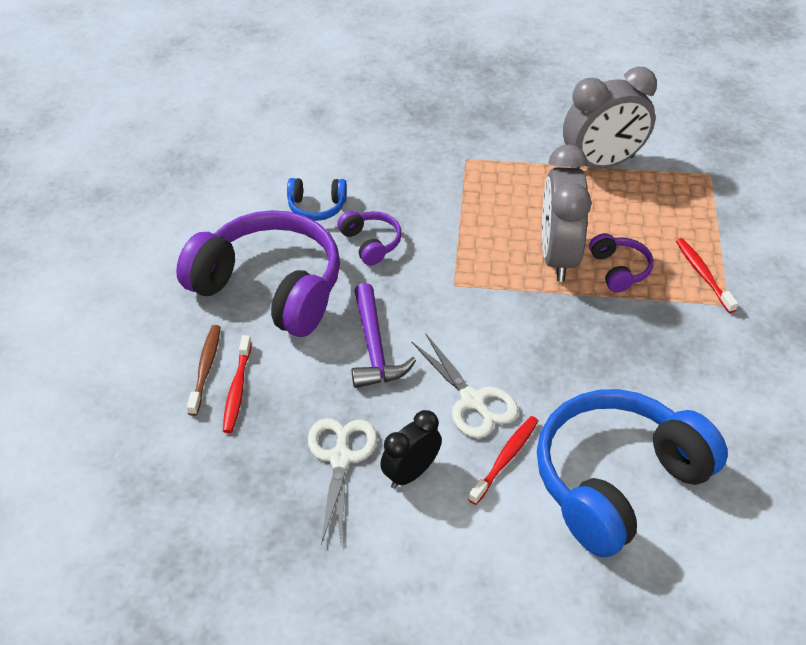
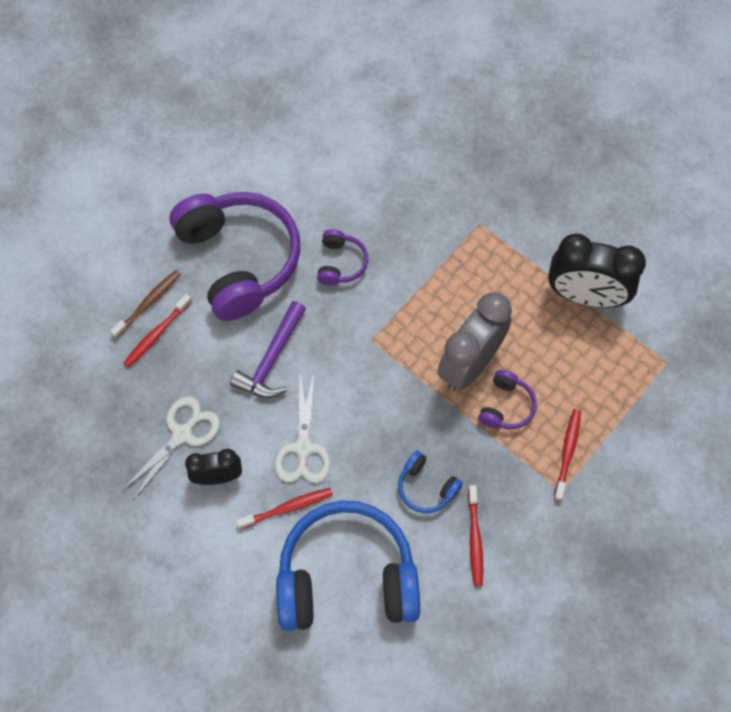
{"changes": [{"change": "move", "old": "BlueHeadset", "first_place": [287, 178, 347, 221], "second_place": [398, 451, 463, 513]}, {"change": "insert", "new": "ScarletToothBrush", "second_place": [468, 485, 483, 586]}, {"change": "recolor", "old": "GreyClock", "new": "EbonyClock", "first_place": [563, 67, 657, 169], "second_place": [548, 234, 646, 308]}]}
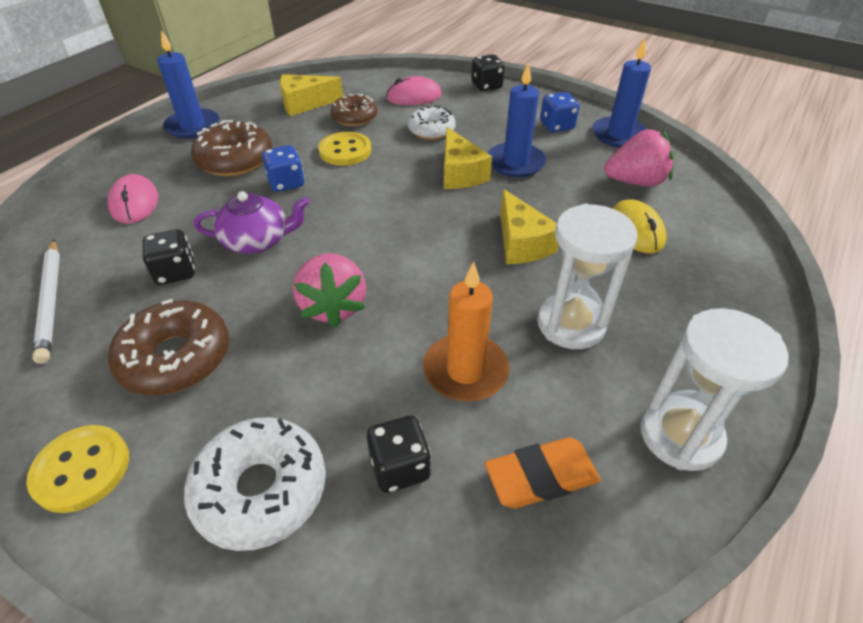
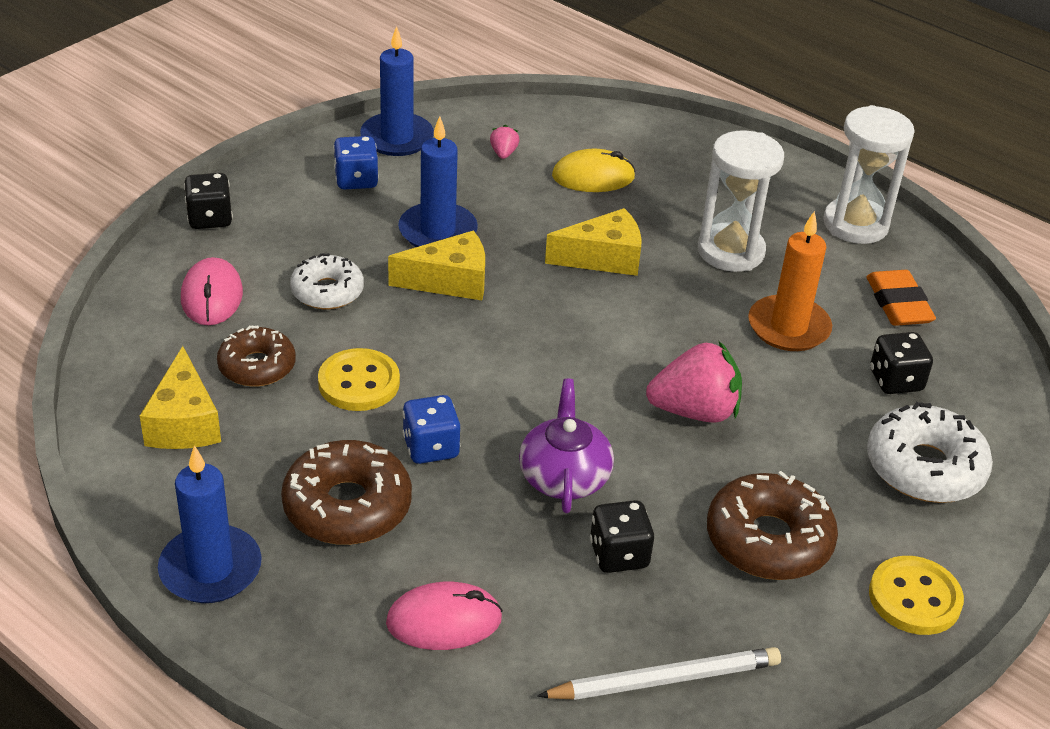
{"changes": [{"change": "resize", "old": "RosyBerry", "first_place": [604, 129, 674, 187], "second_place": [490, 125, 519, 159], "factor": 0.45}]}
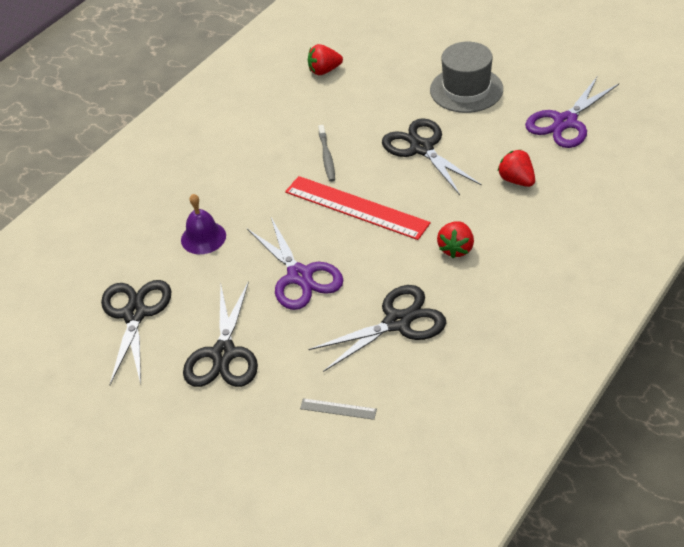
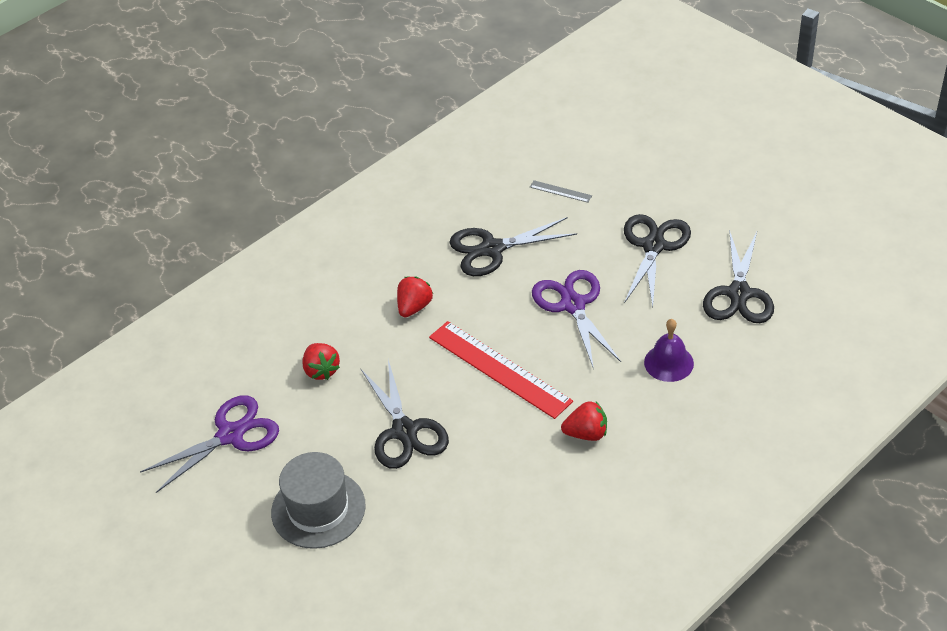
{"changes": [{"change": "move", "old": "ScarletBerry", "first_place": [308, 44, 343, 75], "second_place": [561, 401, 607, 441]}, {"change": "delete", "old": "GreyToothBrush", "first_place": [318, 125, 335, 182]}]}
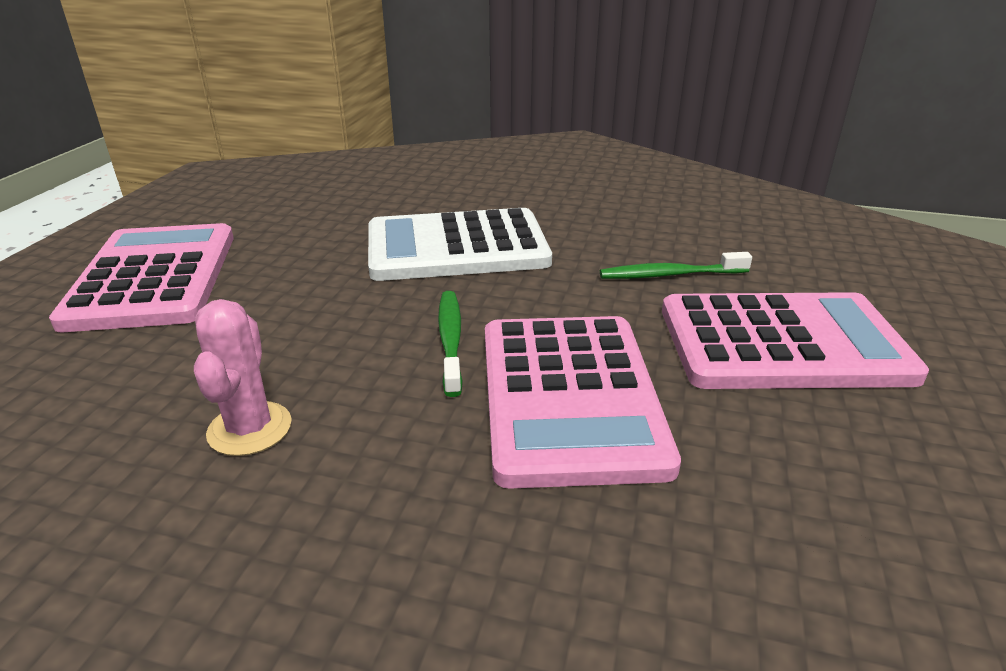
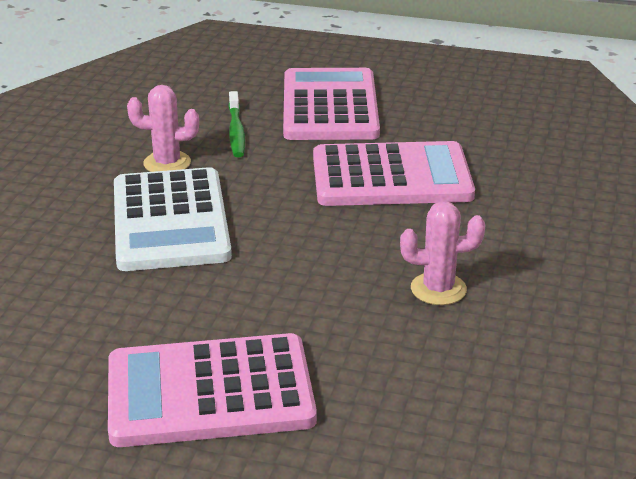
{"changes": [{"change": "insert", "new": "RosyPricklyPlant", "second_place": [127, 85, 199, 172]}, {"change": "delete", "old": "LeafGreenToothBrush", "first_place": [438, 291, 463, 397]}]}
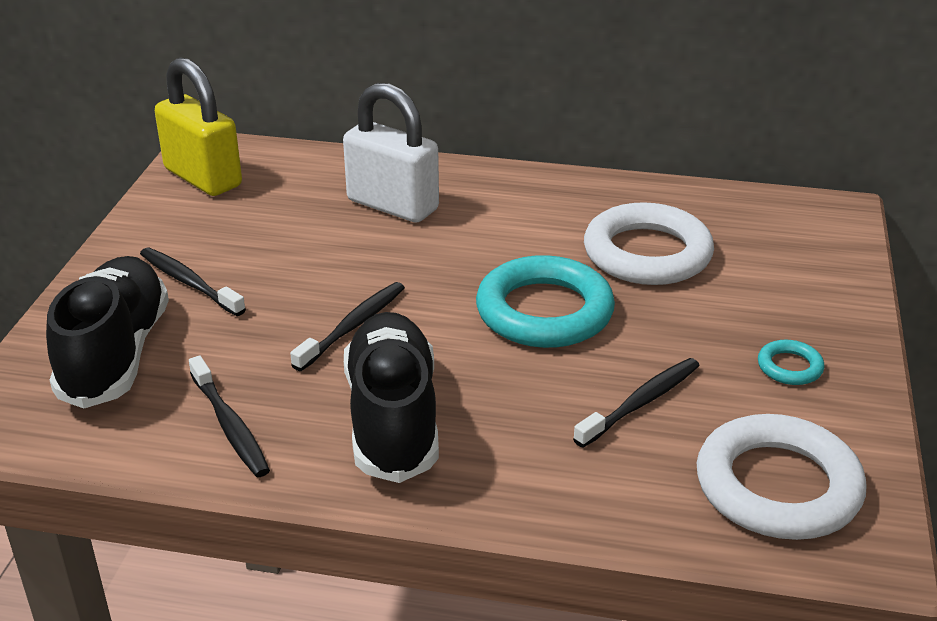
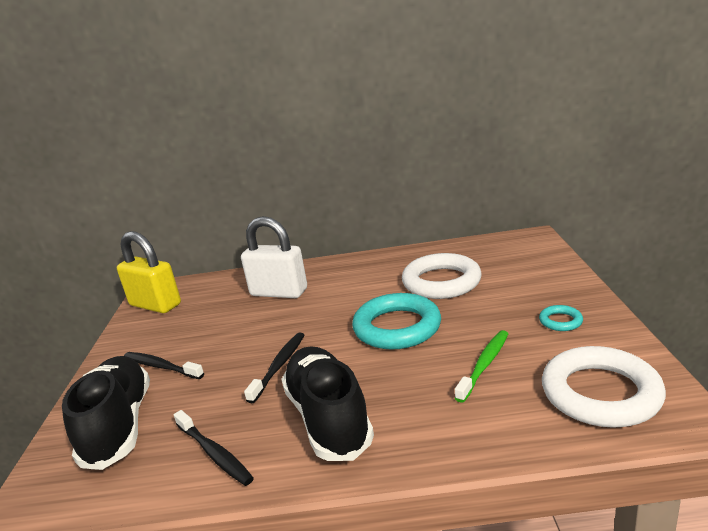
{"changes": [{"change": "recolor", "old": "EbonyToothBrush", "new": "LeafGreenToothBrush", "first_place": [573, 358, 700, 448], "second_place": [455, 330, 508, 403]}]}
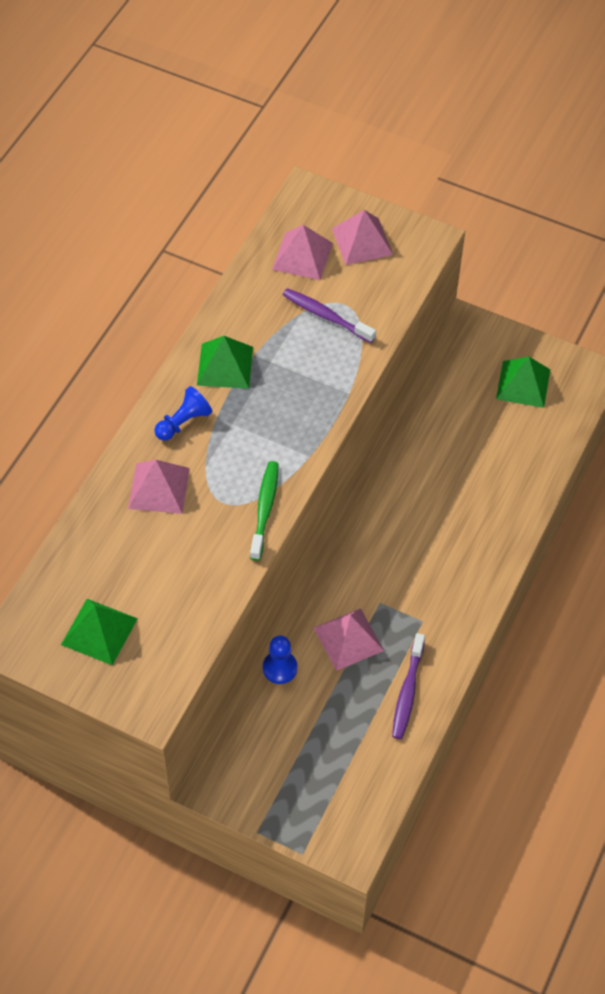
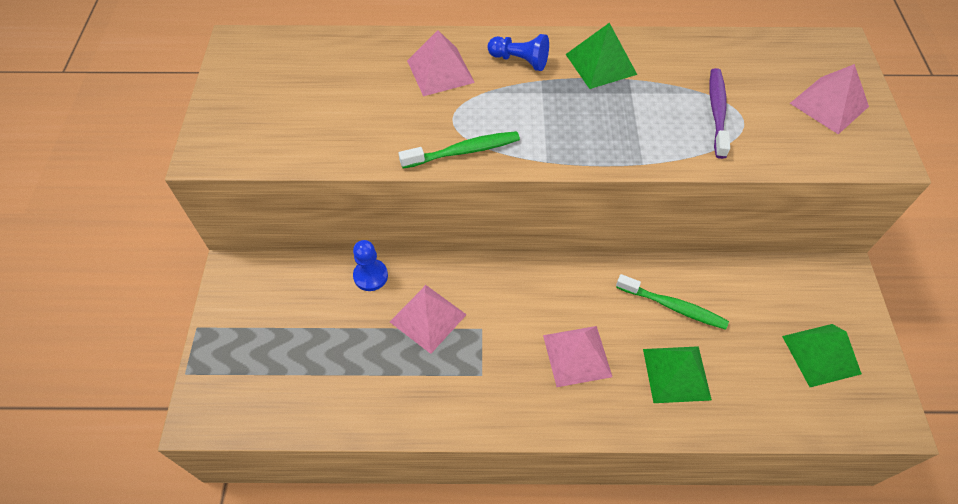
{"changes": [{"change": "move", "old": "RosySolidPyramid", "first_place": [272, 225, 333, 280], "second_place": [543, 326, 612, 387]}, {"change": "insert", "new": "LeafGreenToothBrush", "second_place": [616, 274, 729, 330]}, {"change": "move", "old": "LeafGreenSolidPyramid", "first_place": [61, 599, 138, 665], "second_place": [643, 346, 712, 403]}, {"change": "delete", "old": "PurpleToothBrush", "first_place": [392, 633, 425, 739]}]}
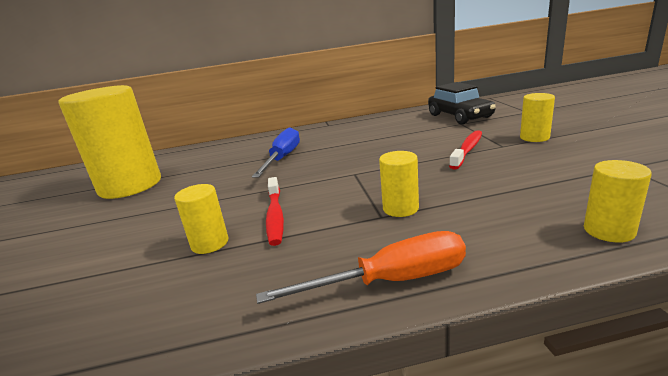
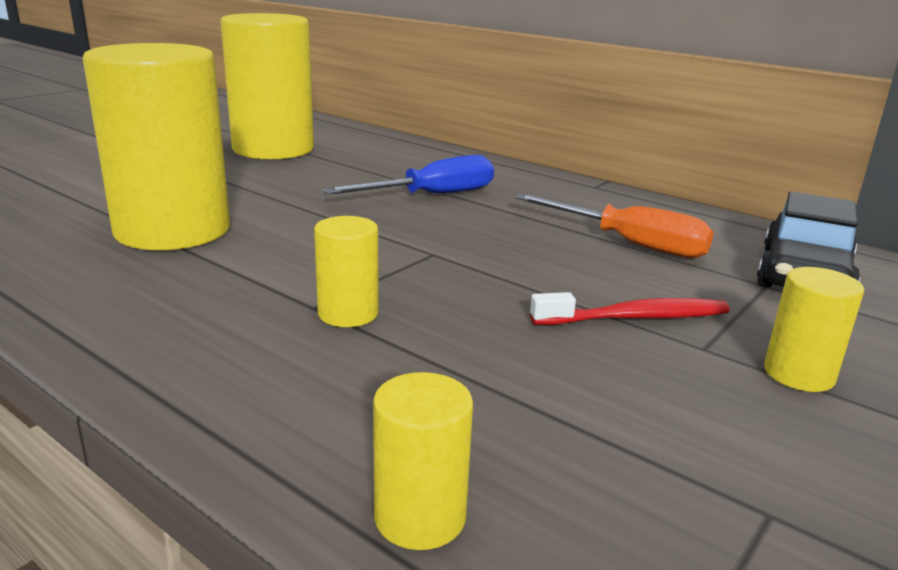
{"changes": [{"change": "resize", "old": "YellowSolidCylinder", "first_place": [174, 184, 228, 254], "second_place": [83, 43, 230, 250], "factor": 2.3}, {"change": "move", "old": "BrightOrangeFlatScrewdriver", "first_place": [256, 231, 466, 304], "second_place": [515, 194, 714, 258]}, {"change": "delete", "old": "ScarletToothBrush", "first_place": [266, 177, 284, 246]}]}
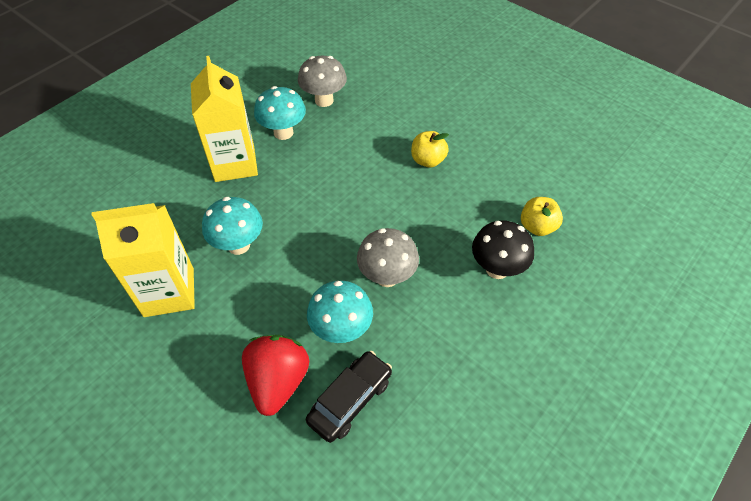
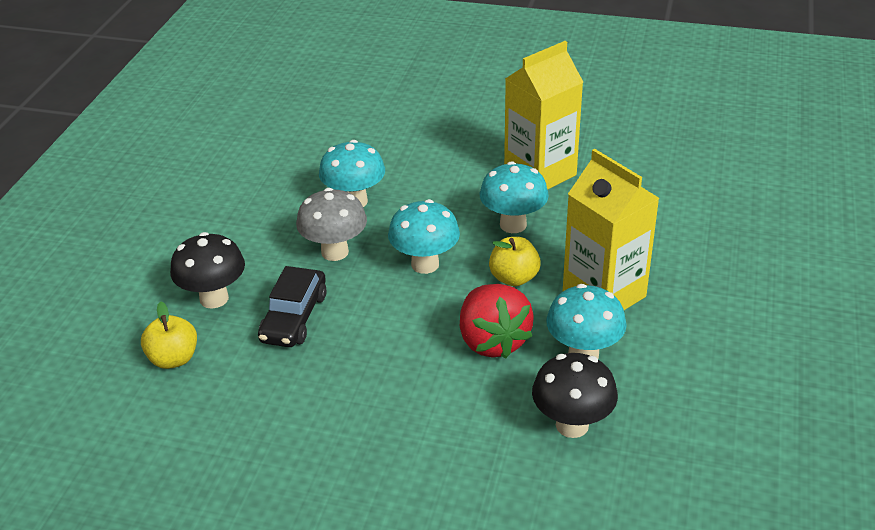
{"changes": [{"change": "move", "old": "EbonyAutomobile", "first_place": [306, 351, 392, 443], "second_place": [258, 266, 327, 347]}, {"change": "insert", "new": "TealMushroom", "second_place": [388, 199, 460, 274]}, {"change": "move", "old": "ScarletBerry", "first_place": [242, 335, 309, 416], "second_place": [460, 284, 534, 359]}, {"change": "move", "old": "YellowApple", "first_place": [411, 131, 449, 167], "second_place": [489, 237, 541, 286]}, {"change": "recolor", "old": "GreyMushroom", "new": "EbonyMushroom", "first_place": [298, 56, 347, 107], "second_place": [532, 353, 618, 438]}]}
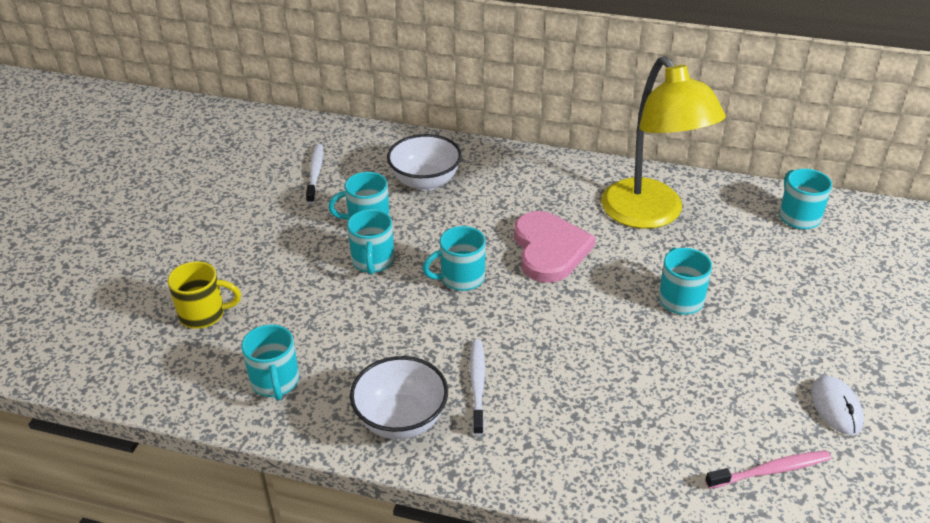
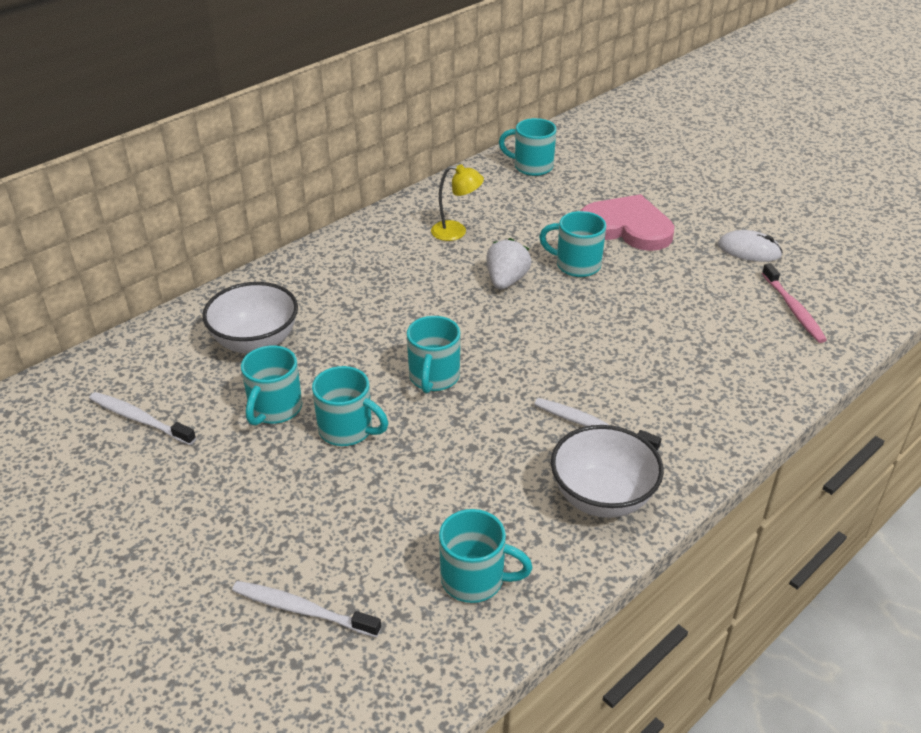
{"changes": [{"change": "replace", "old": "YellowCoffeeMug", "new": "SnowWhiteToothBrush", "first_place": [168, 261, 241, 329], "second_place": [232, 581, 381, 637]}, {"change": "resize", "old": "YellowLamp", "first_place": [601, 56, 726, 229], "second_place": [431, 164, 484, 241], "factor": 0.42}, {"change": "insert", "new": "SnowWhiteBerry", "second_place": [486, 238, 531, 290]}, {"change": "move", "old": "RosyHeart", "first_place": [514, 211, 596, 283], "second_place": [580, 194, 675, 251]}, {"change": "rotate", "old": "RosyToothBrush", "first_place": [705, 450, 831, 489], "second_place": [762, 263, 827, 343], "degrees": 150}]}
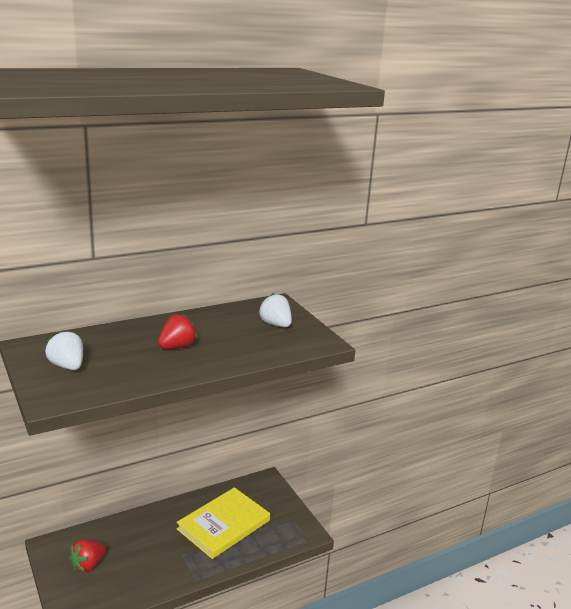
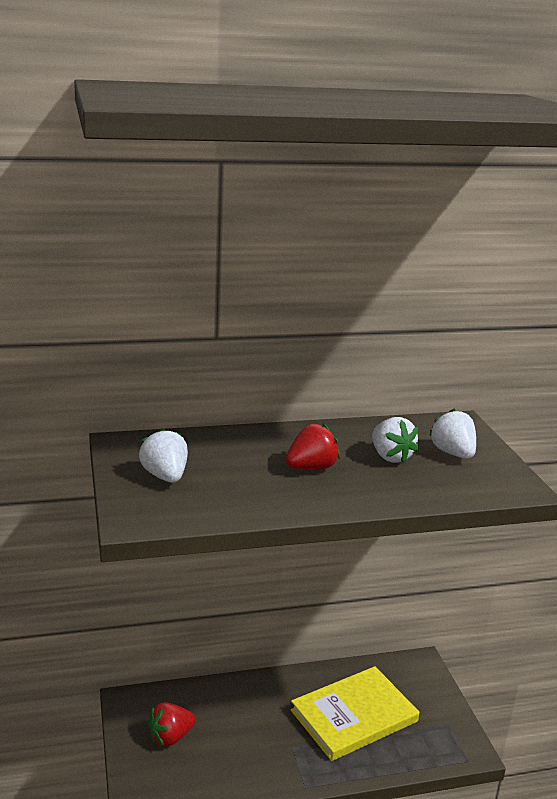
{"changes": [{"change": "insert", "new": "SnowWhiteBerry", "second_place": [372, 417, 419, 463]}]}
